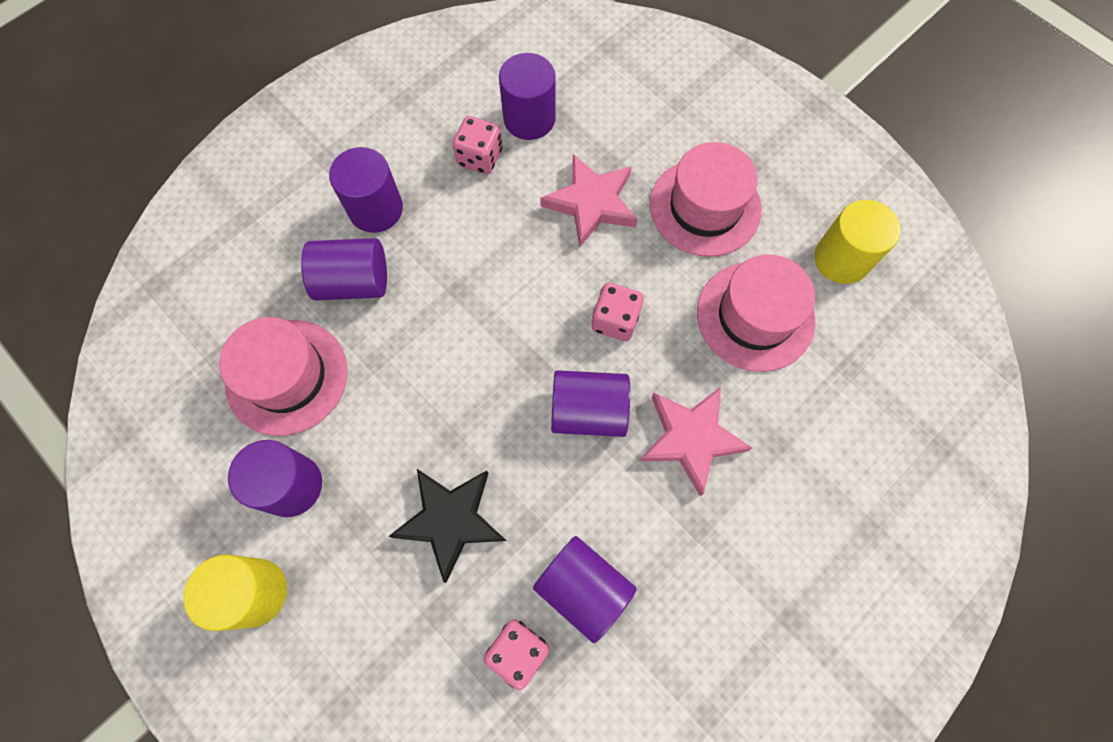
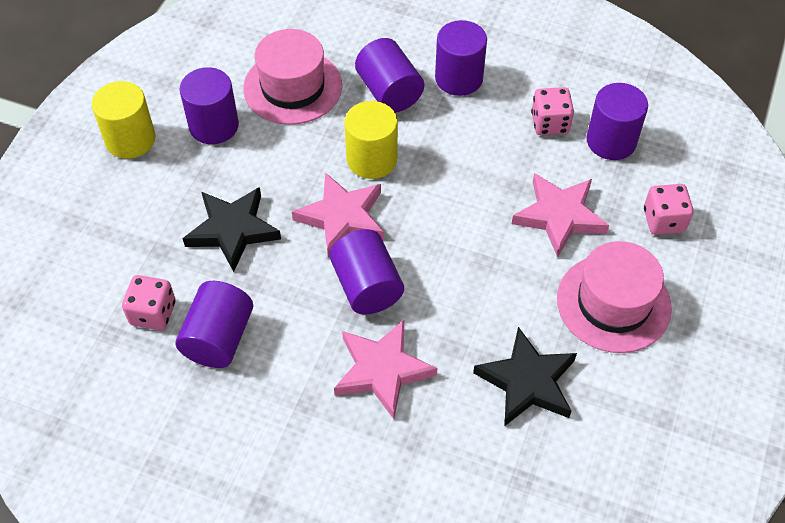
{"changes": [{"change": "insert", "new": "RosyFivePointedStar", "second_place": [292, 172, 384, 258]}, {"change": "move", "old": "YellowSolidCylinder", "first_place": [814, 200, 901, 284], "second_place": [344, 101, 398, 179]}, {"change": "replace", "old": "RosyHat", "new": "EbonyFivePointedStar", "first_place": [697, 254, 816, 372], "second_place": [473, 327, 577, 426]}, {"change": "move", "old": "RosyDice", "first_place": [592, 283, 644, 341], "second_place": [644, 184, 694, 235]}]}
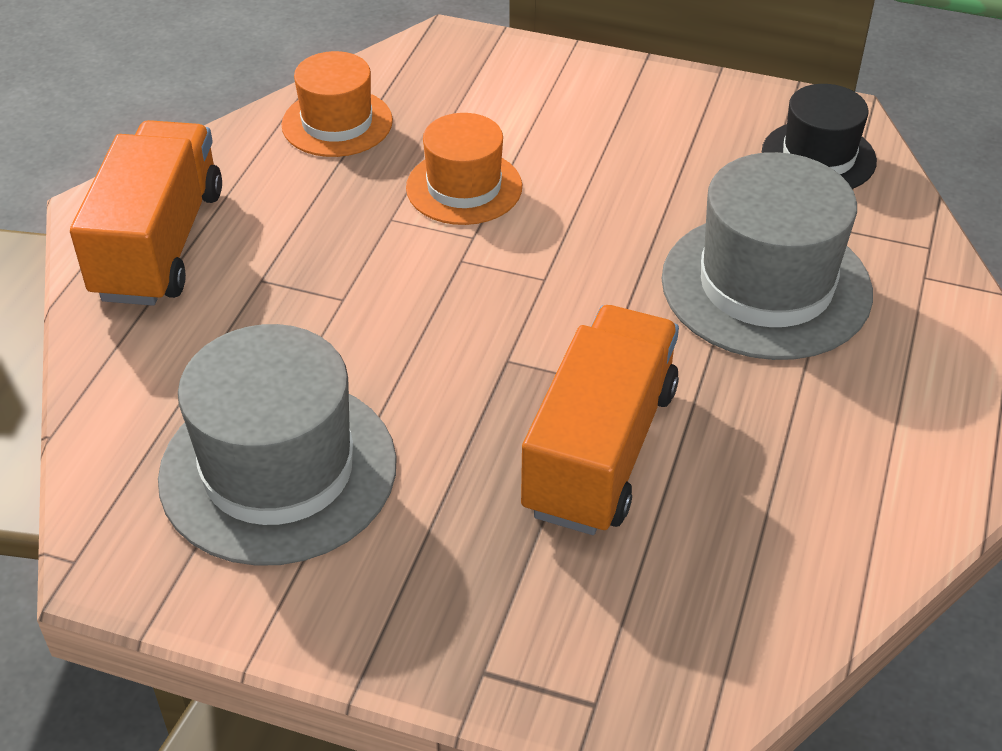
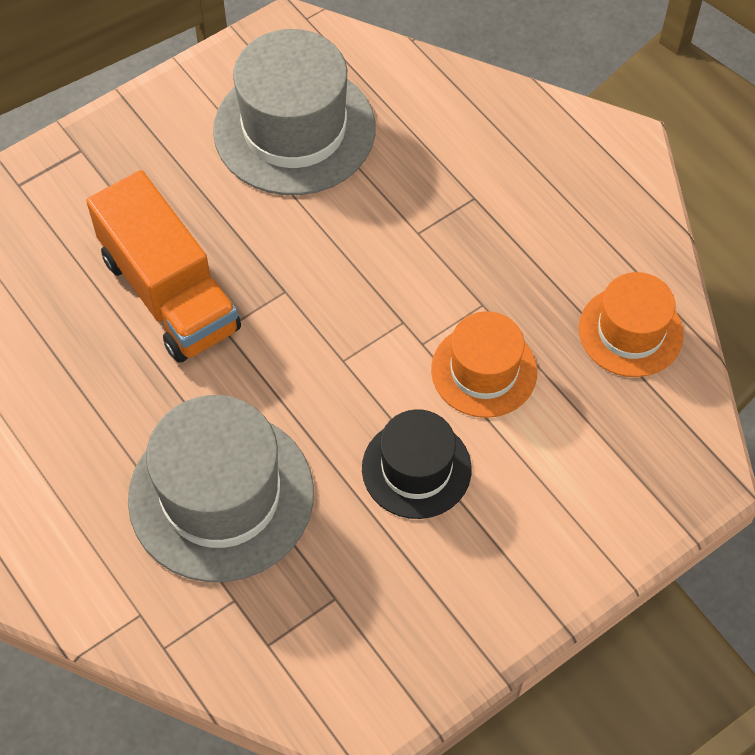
{"changes": [{"change": "move", "old": "EbonyHat", "first_place": [762, 84, 877, 189], "second_place": [362, 409, 472, 519]}, {"change": "delete", "old": "BrightOrangeToyTruck", "first_place": [70, 120, 222, 306]}]}
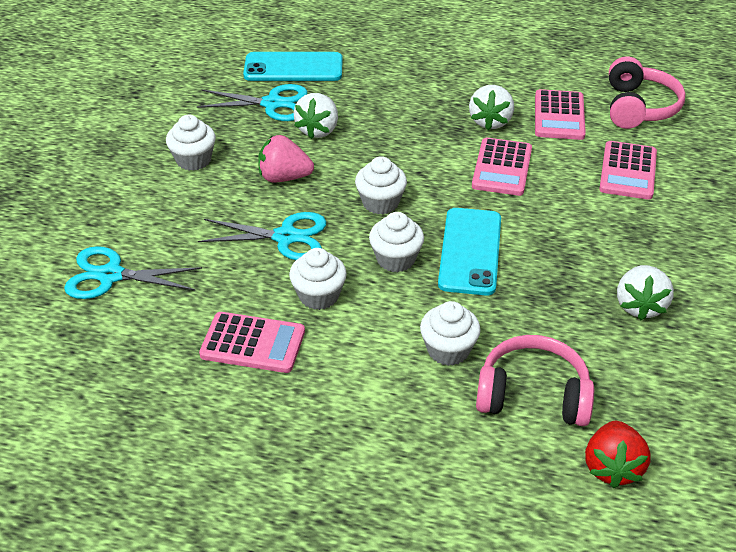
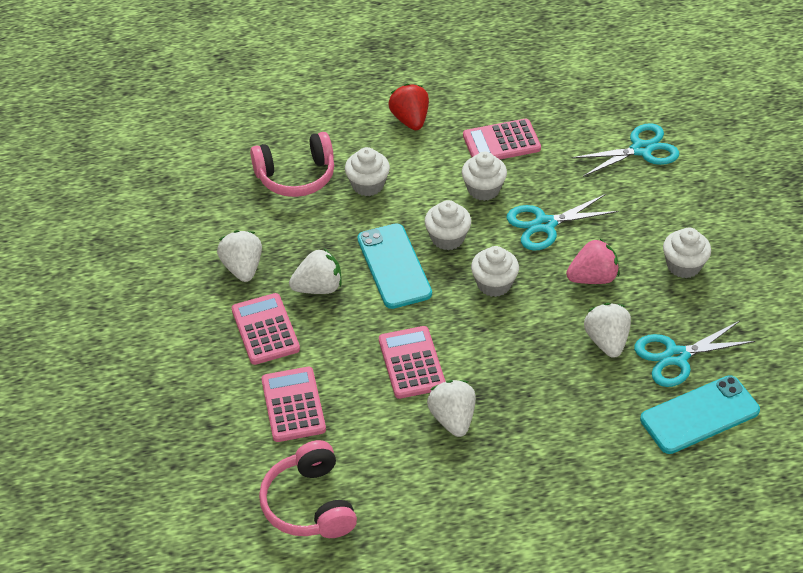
{"changes": [{"change": "move", "old": "RosyAddingMachine", "first_place": [535, 89, 586, 140], "second_place": [232, 293, 300, 365]}, {"change": "insert", "new": "SnowWhiteBerry", "second_place": [289, 249, 342, 294]}, {"change": "move", "old": "ScarletBerry", "first_place": [585, 421, 651, 488], "second_place": [388, 84, 429, 130]}]}
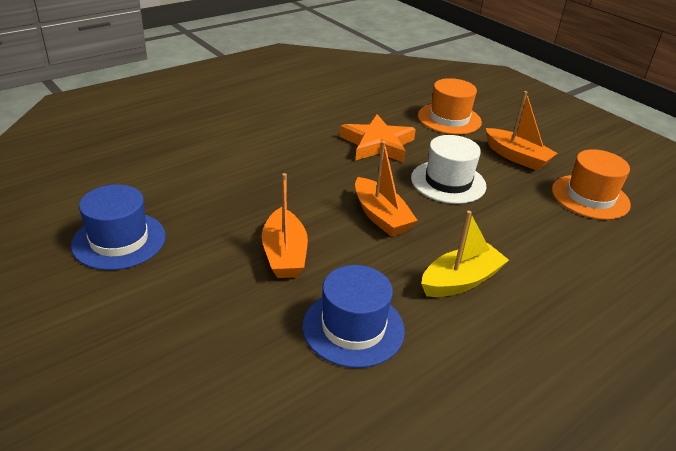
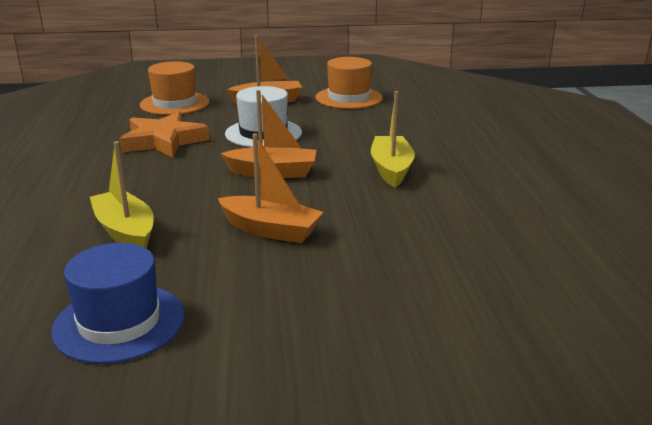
{"changes": [{"change": "insert", "new": "YellowToyBoat", "second_place": [90, 141, 154, 248]}, {"change": "delete", "old": "BlueHat", "first_place": [302, 265, 405, 368]}]}
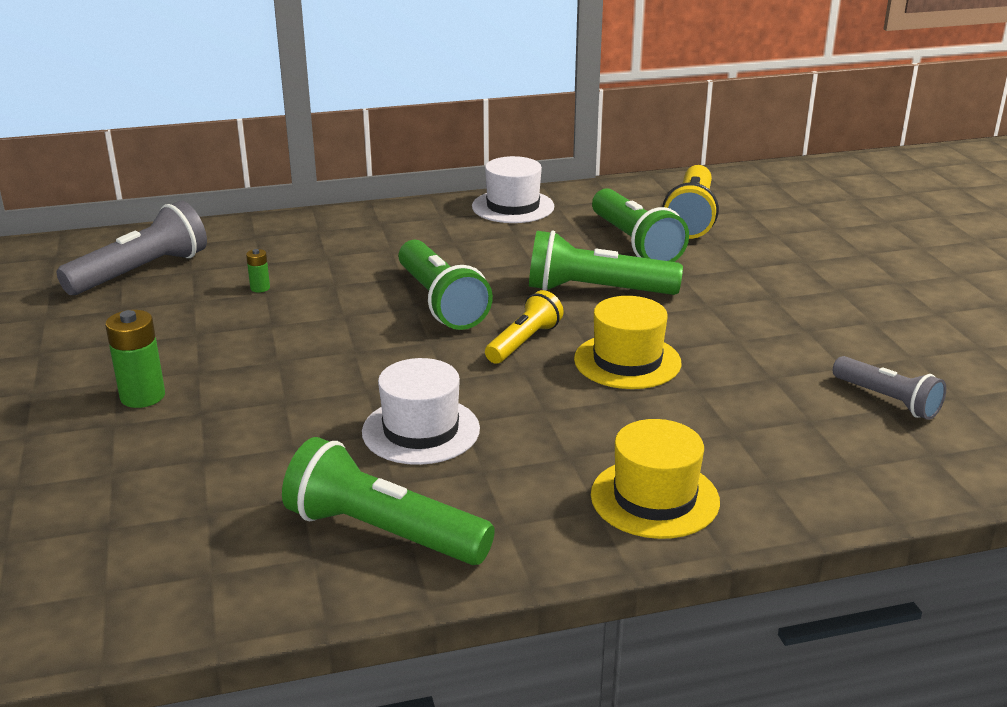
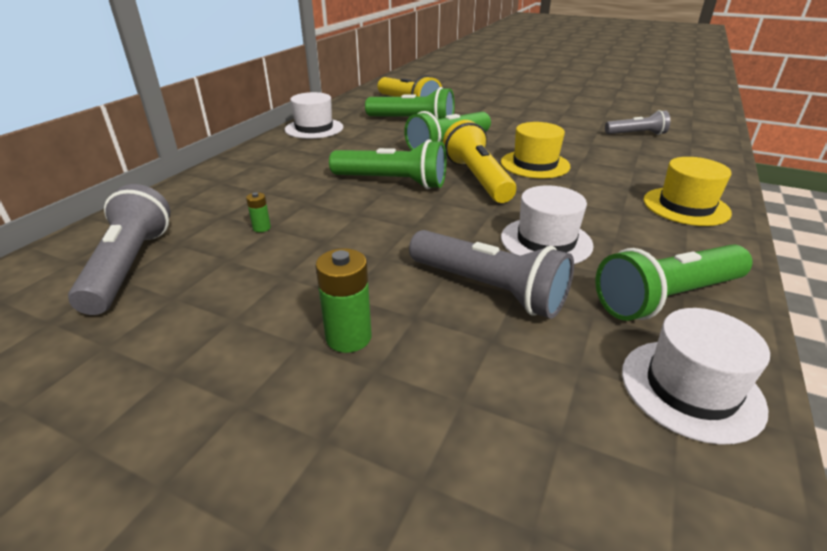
{"changes": [{"change": "insert", "new": "GreyTorch", "second_place": [409, 230, 574, 319]}, {"change": "resize", "old": "YellowTorch", "first_place": [485, 290, 564, 364], "second_place": [443, 120, 516, 203], "factor": 1.6}, {"change": "insert", "new": "SnowWhiteHat", "second_place": [622, 308, 770, 445]}]}
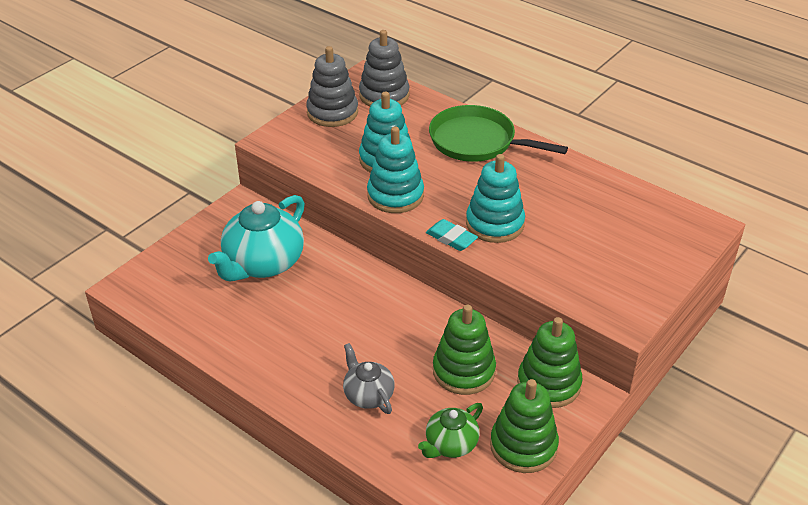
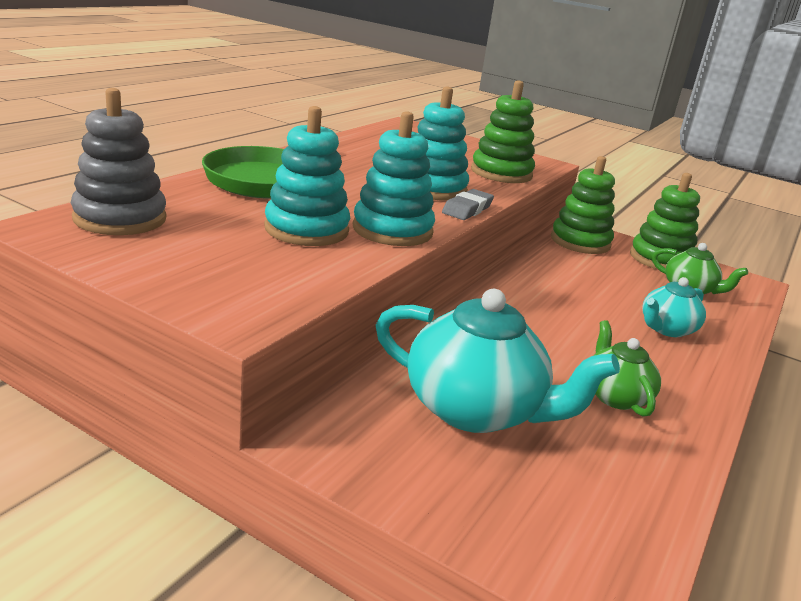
{"changes": [{"change": "recolor", "old": "TealGumEraser", "new": "GreyGumEraser", "first_place": [426, 219, 478, 251], "second_place": [442, 189, 494, 220]}, {"change": "move", "old": "LeafGreenStackingToy", "first_place": [433, 305, 496, 395], "second_place": [471, 80, 535, 183]}, {"change": "insert", "new": "LeafGreenTeapot", "second_place": [593, 320, 661, 417]}, {"change": "recolor", "old": "GreyTeapot", "new": "TealTeapot", "first_place": [343, 343, 395, 414], "second_place": [642, 277, 706, 337]}, {"change": "delete", "old": "GreyStackingToy", "first_place": [306, 46, 358, 127]}]}
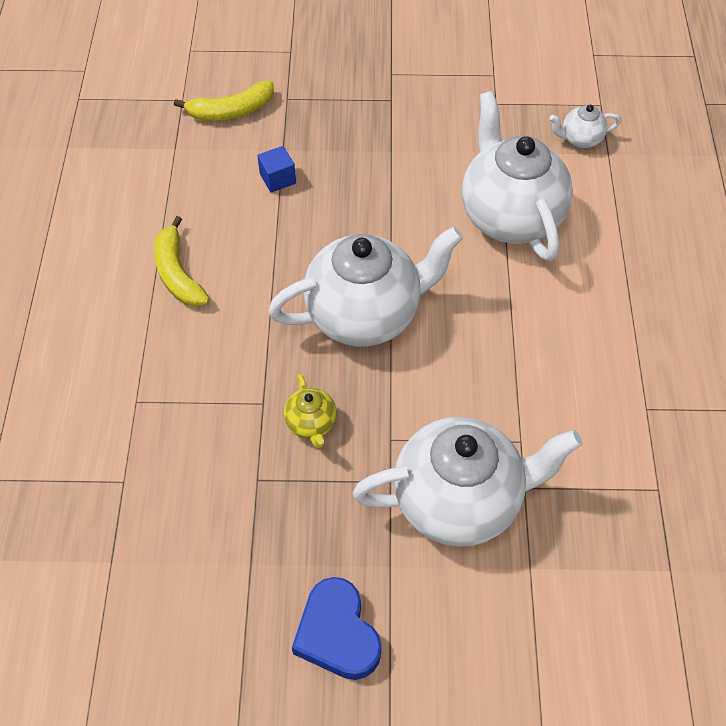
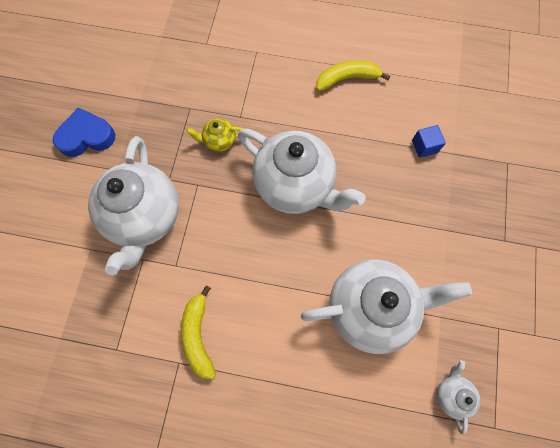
{"changes": [{"change": "move", "old": "YellowBanana", "first_place": [174, 81, 274, 121], "second_place": [181, 285, 216, 379]}, {"change": "rotate", "old": "SnowWhiteTeapot", "first_place": [268, 226, 463, 347], "second_place": [238, 129, 366, 214], "degrees": -45}]}
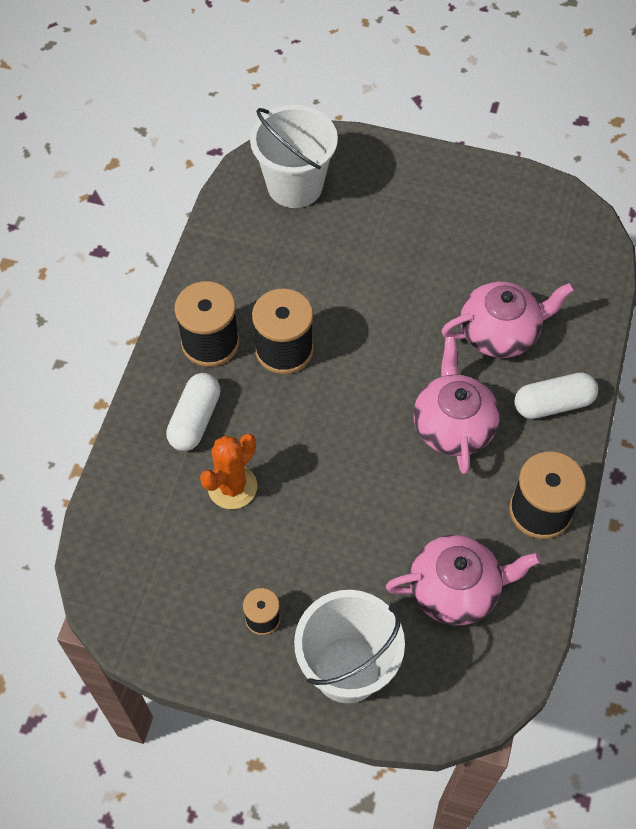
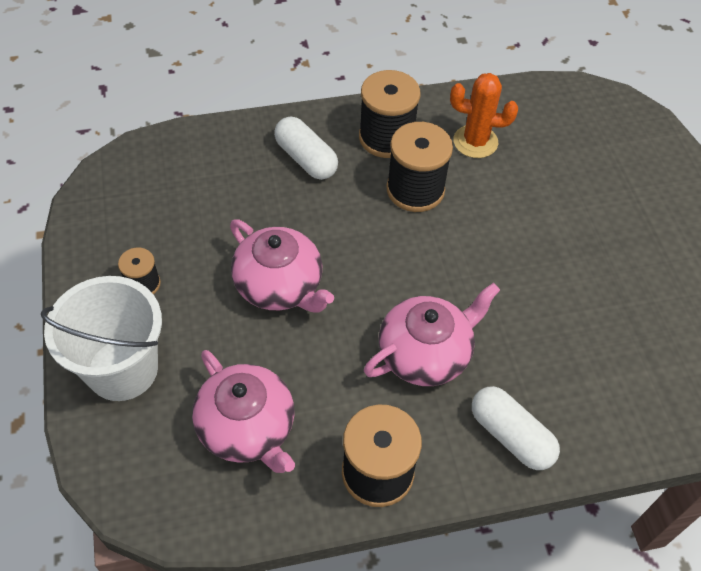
{"changes": [{"change": "move", "old": "RosyTeapot", "first_place": [441, 282, 575, 358], "second_place": [230, 220, 334, 313]}, {"change": "rotate", "old": "SnowWhitePill", "first_place": [166, 373, 221, 451], "second_place": [274, 117, 338, 180], "degrees": 60}, {"change": "move", "old": "BrightOrangePricklyPlant", "first_place": [200, 434, 257, 509], "second_place": [450, 73, 518, 158]}, {"change": "delete", "old": "SnowWhitePail", "first_place": [250, 105, 338, 208]}]}
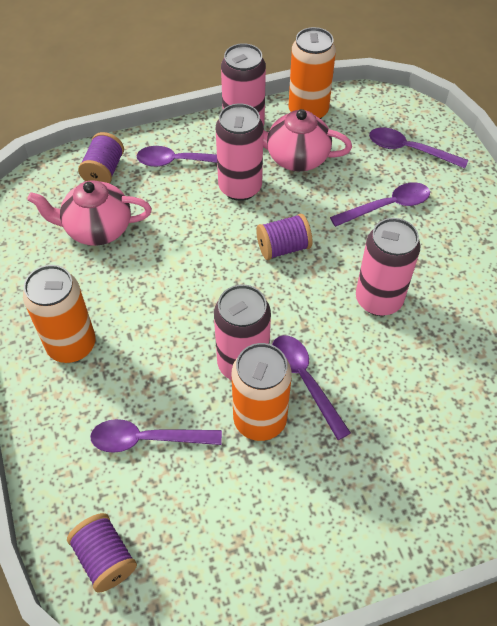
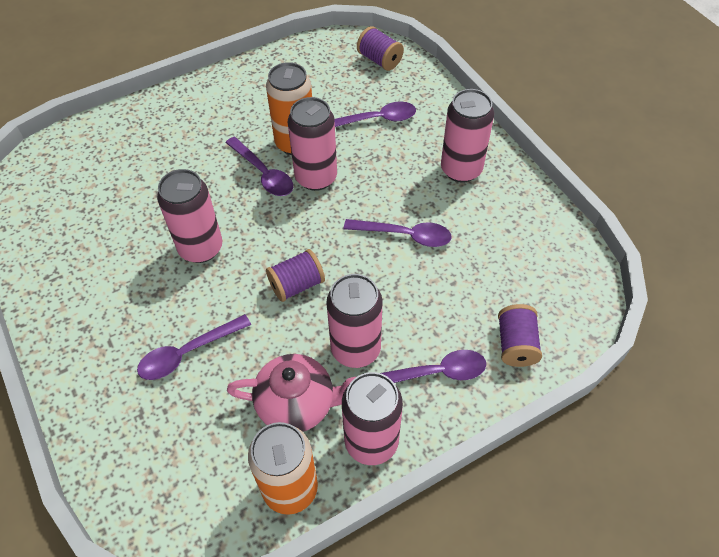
{"changes": [{"change": "move", "old": "PurpleTablespoon", "first_place": [369, 128, 468, 168], "second_place": [344, 219, 452, 247]}, {"change": "recolor", "old": "BrightOrangeCan", "new": "RosyCan", "first_place": [23, 265, 96, 363], "second_place": [441, 89, 494, 183]}, {"change": "delete", "old": "RosyTeapot", "first_place": [27, 180, 152, 246]}]}
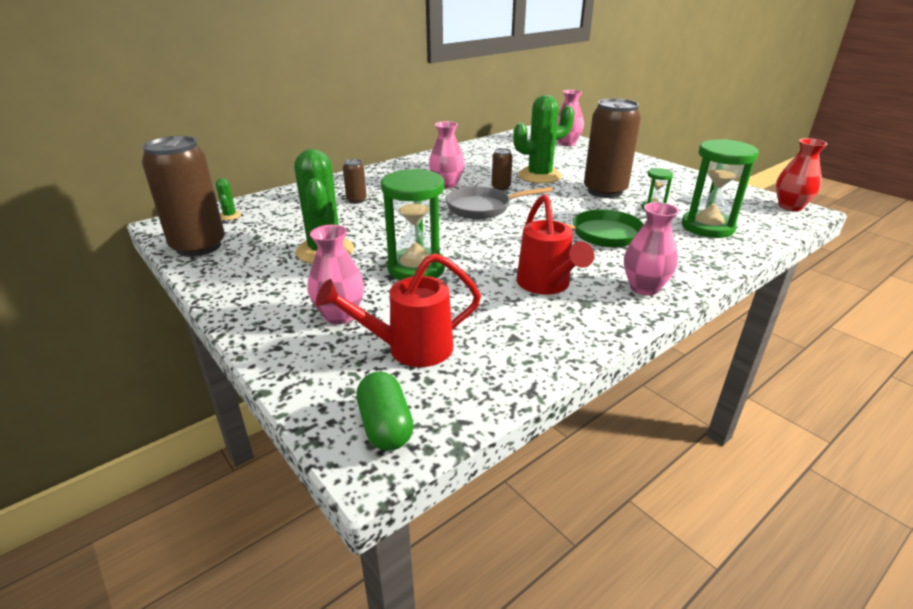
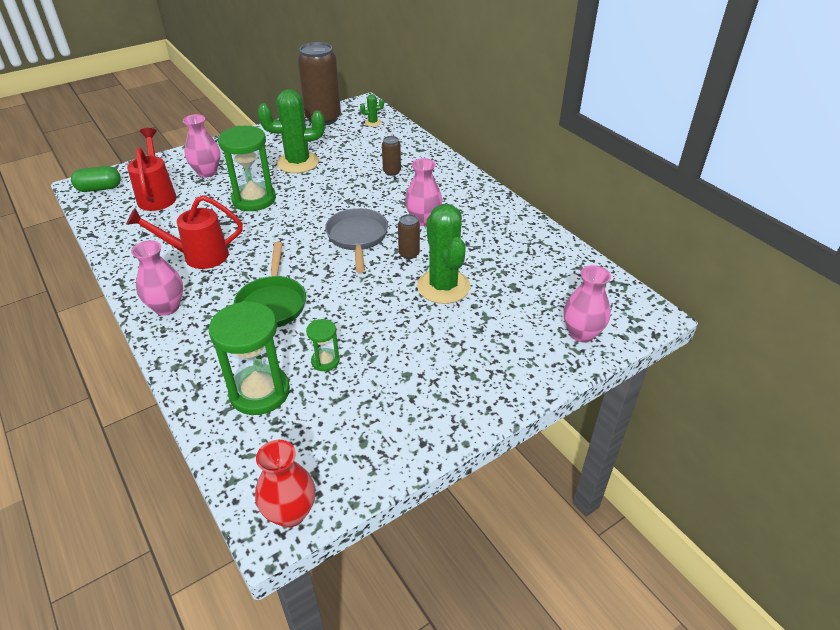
{"changes": [{"change": "delete", "old": "BrownCan", "first_place": [584, 98, 641, 198]}]}
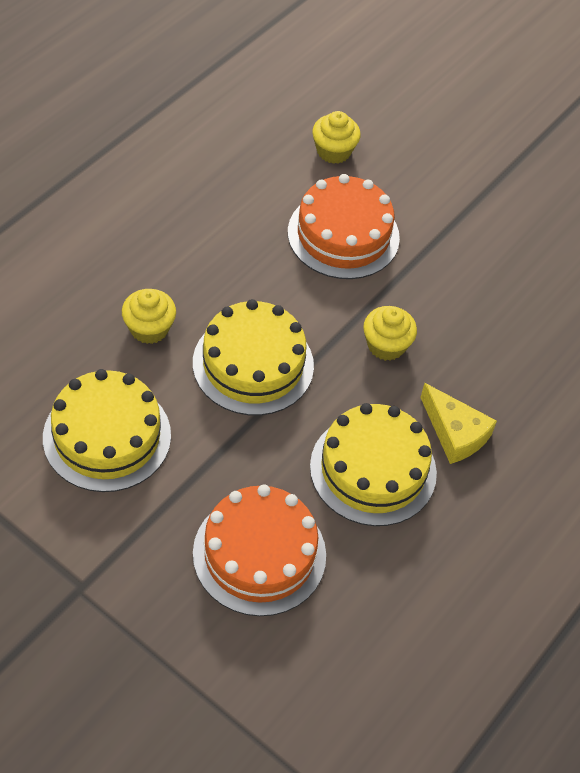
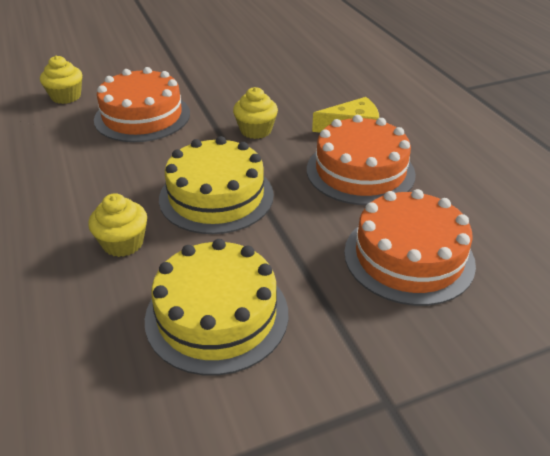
{"changes": [{"change": "recolor", "old": "YellowGateau", "new": "BrightOrangeGateau", "first_place": [310, 403, 437, 526], "second_place": [307, 115, 416, 205]}]}
